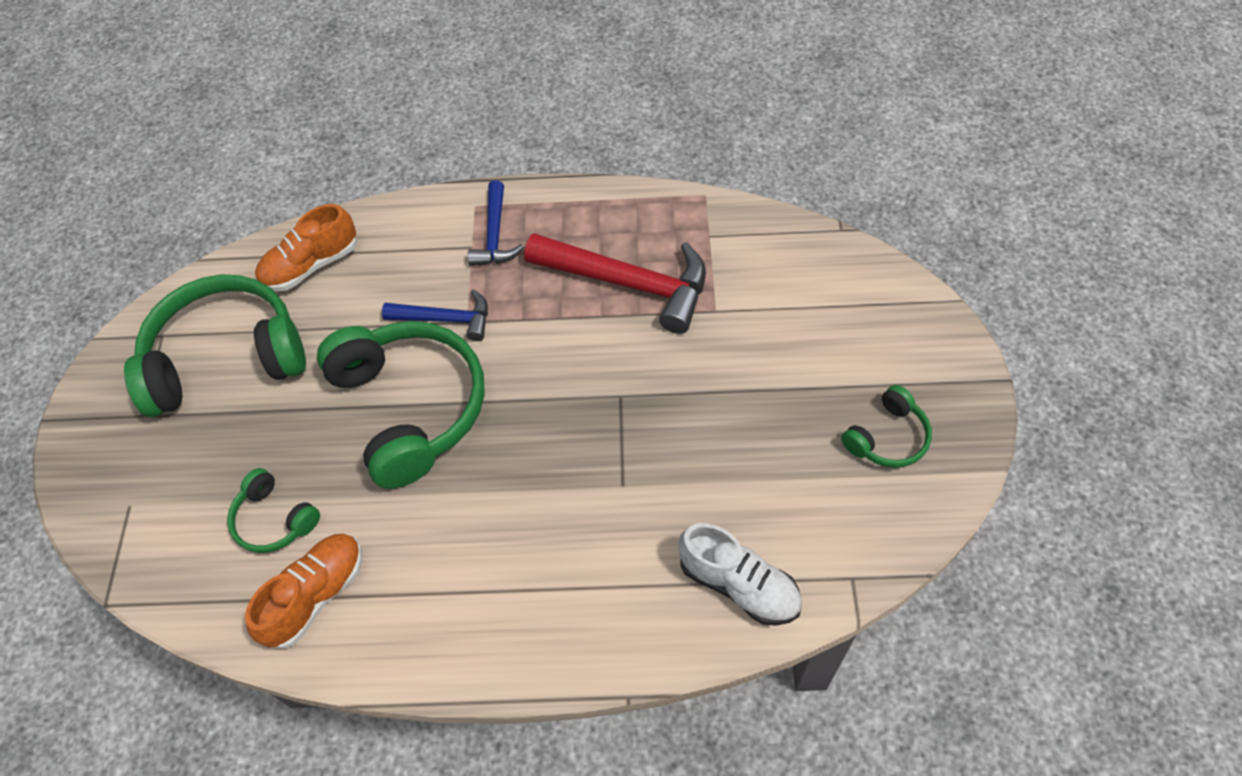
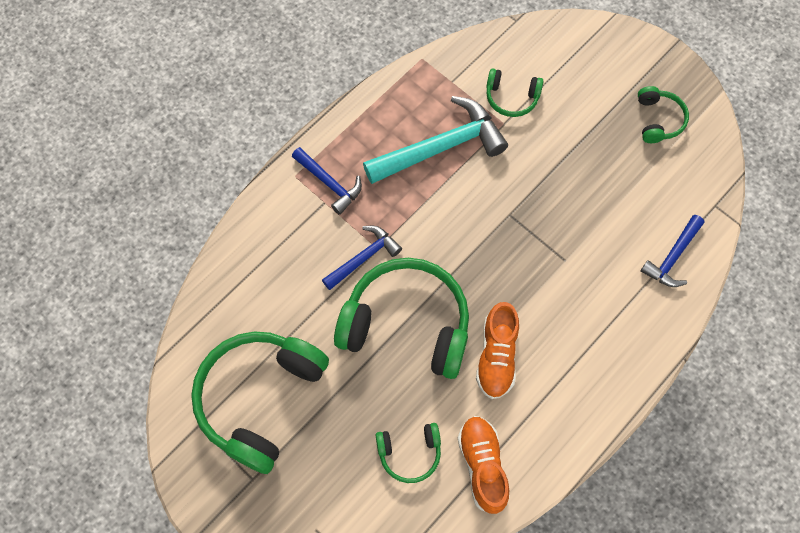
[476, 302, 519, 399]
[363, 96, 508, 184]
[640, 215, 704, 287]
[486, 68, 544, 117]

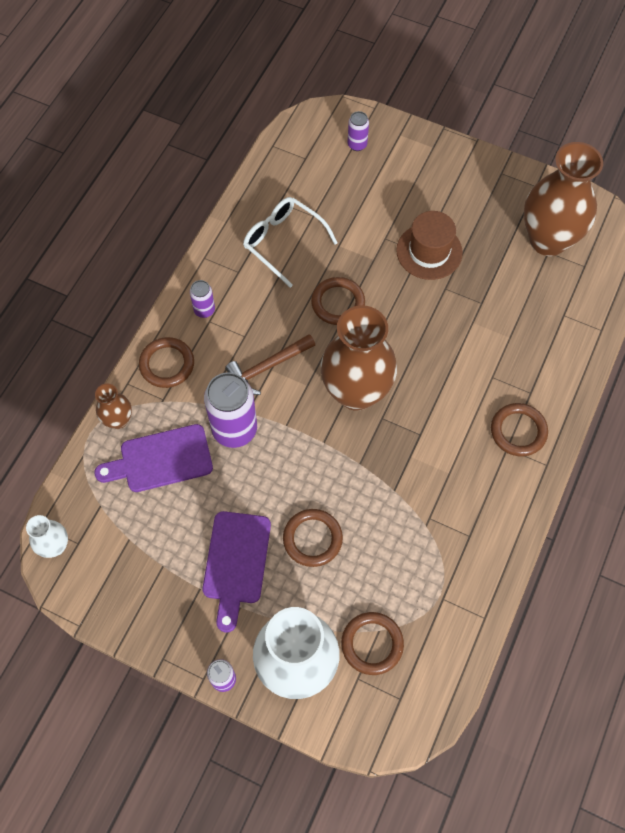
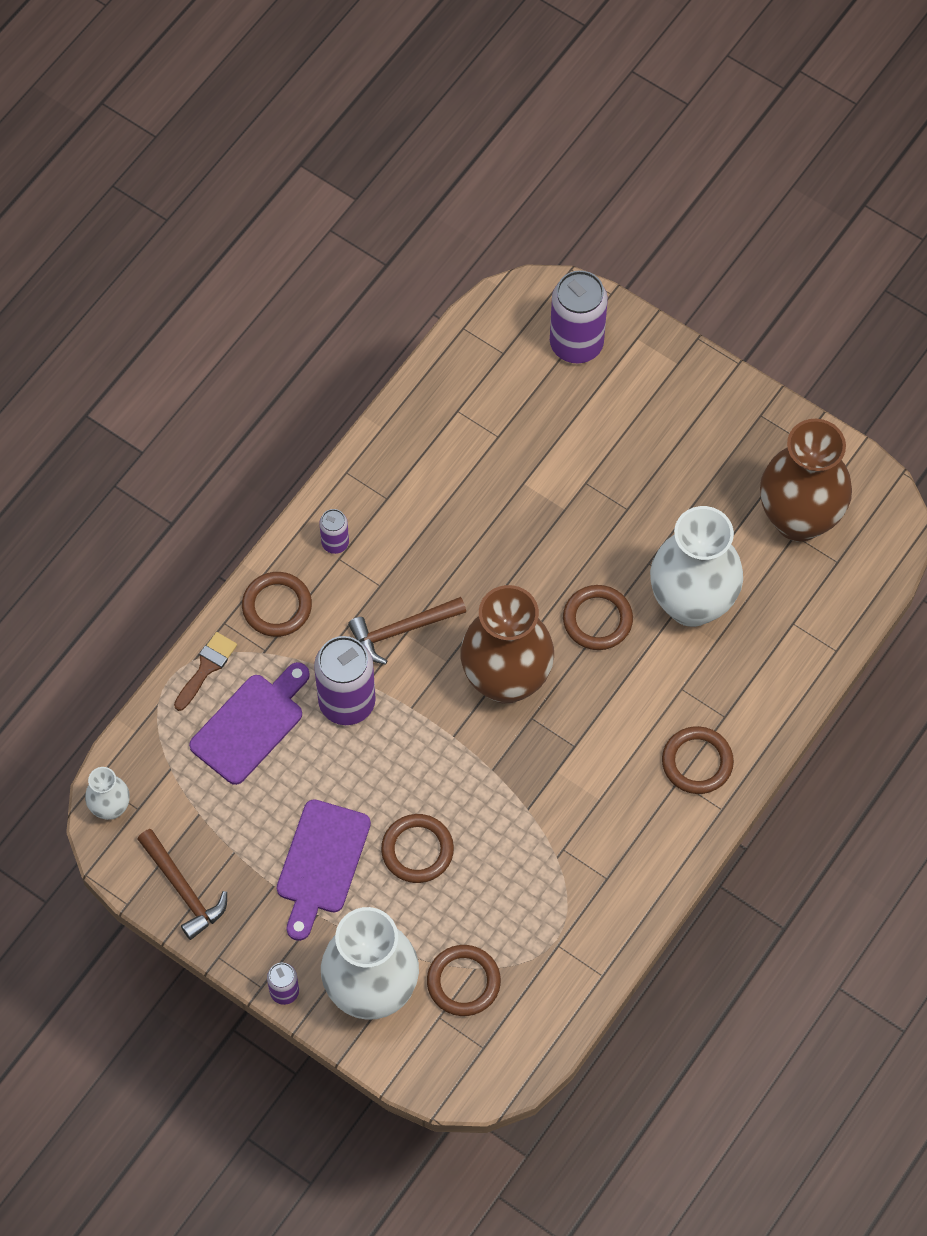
[550, 270, 608, 363]
[243, 197, 338, 288] (first image)
[396, 211, 463, 280] (first image)
[563, 585, 633, 650]
[174, 632, 237, 711]
[189, 662, 310, 785]
[650, 506, 743, 627]
[138, 829, 227, 940]

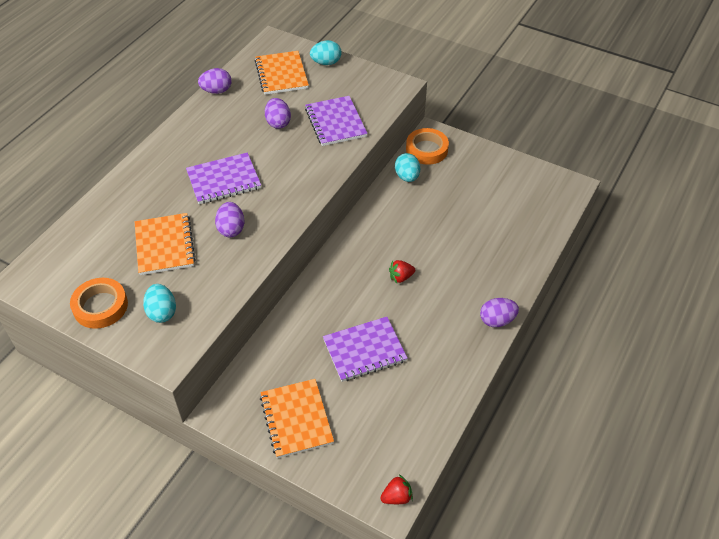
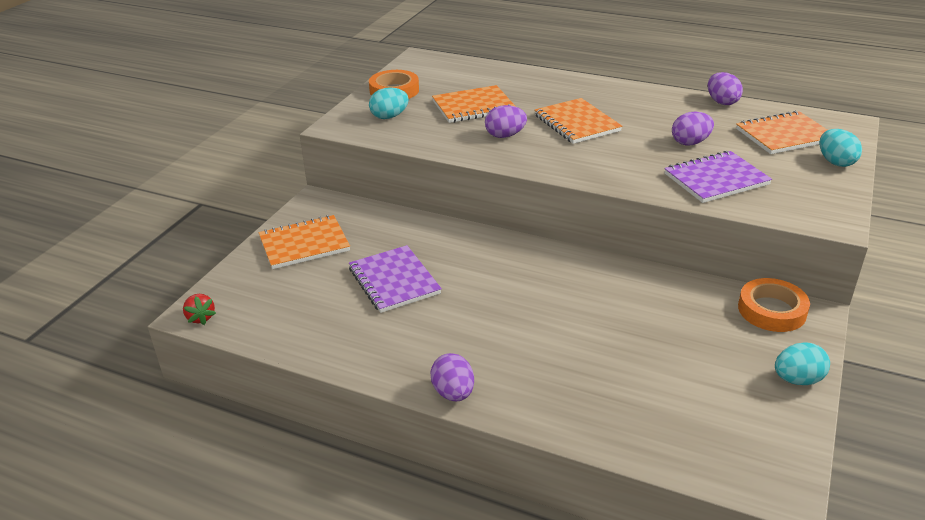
[534, 98, 622, 144]
[775, 343, 830, 385]
[389, 260, 415, 283] (first image)

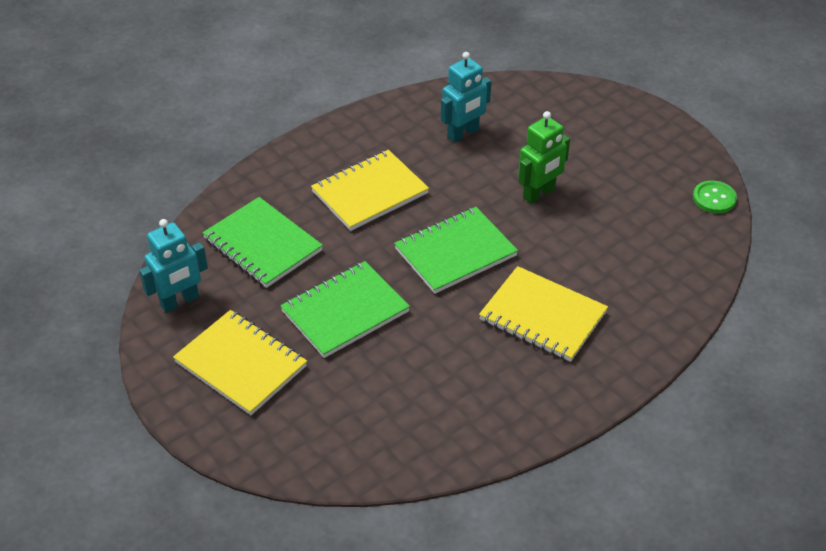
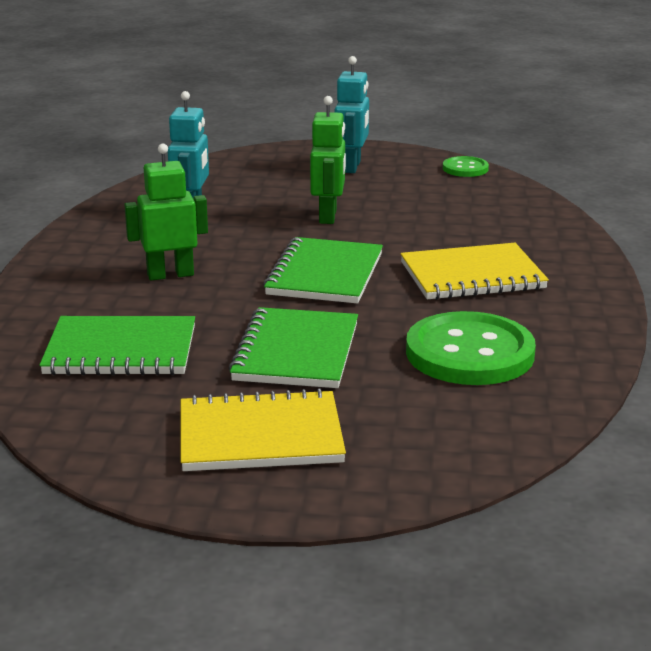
[124, 144, 208, 280]
[335, 56, 369, 173]
[406, 311, 536, 385]

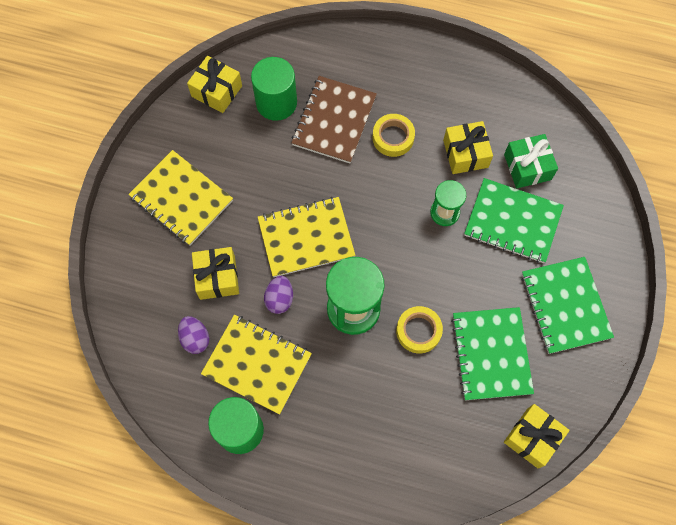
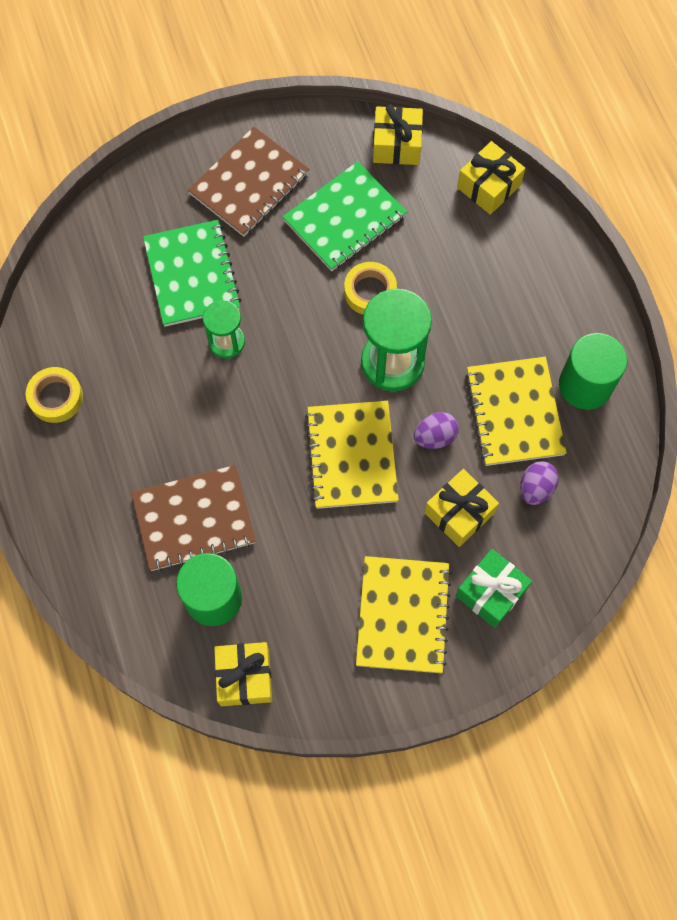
[26, 367, 83, 423]
[457, 141, 525, 215]
[456, 549, 532, 628]
[305, 401, 399, 509]
[188, 127, 310, 237]

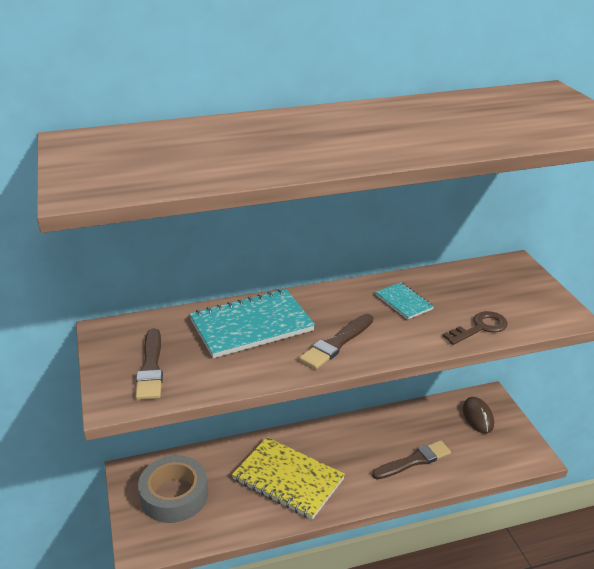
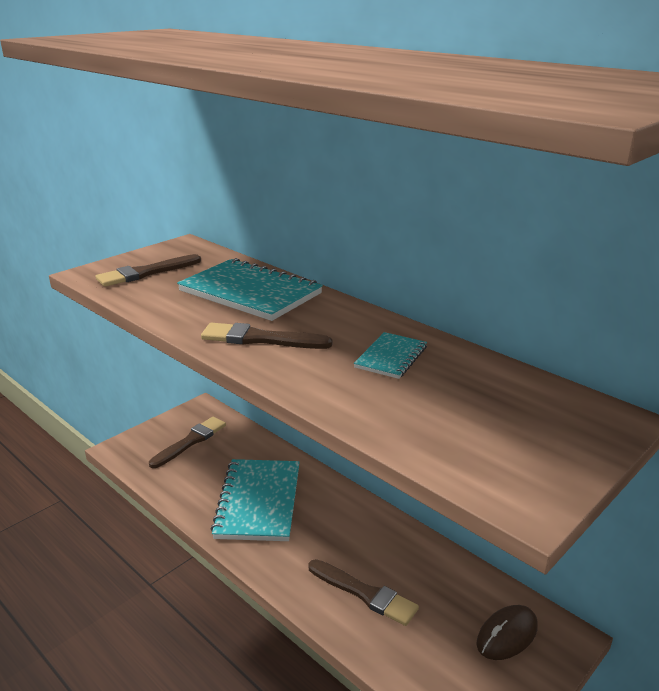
[442, 311, 508, 345] (first image)
[211, 459, 300, 541]
[149, 417, 226, 468]

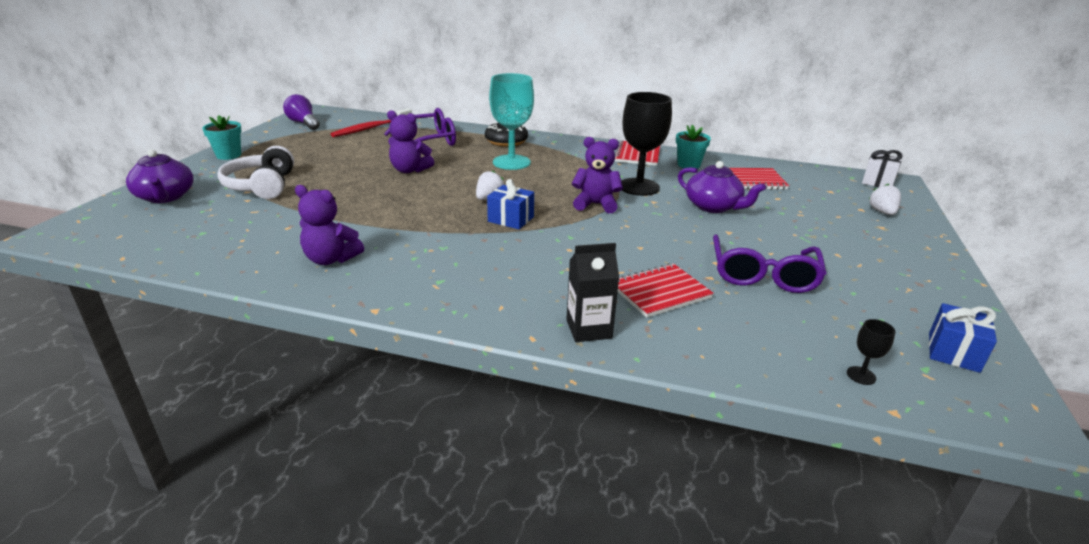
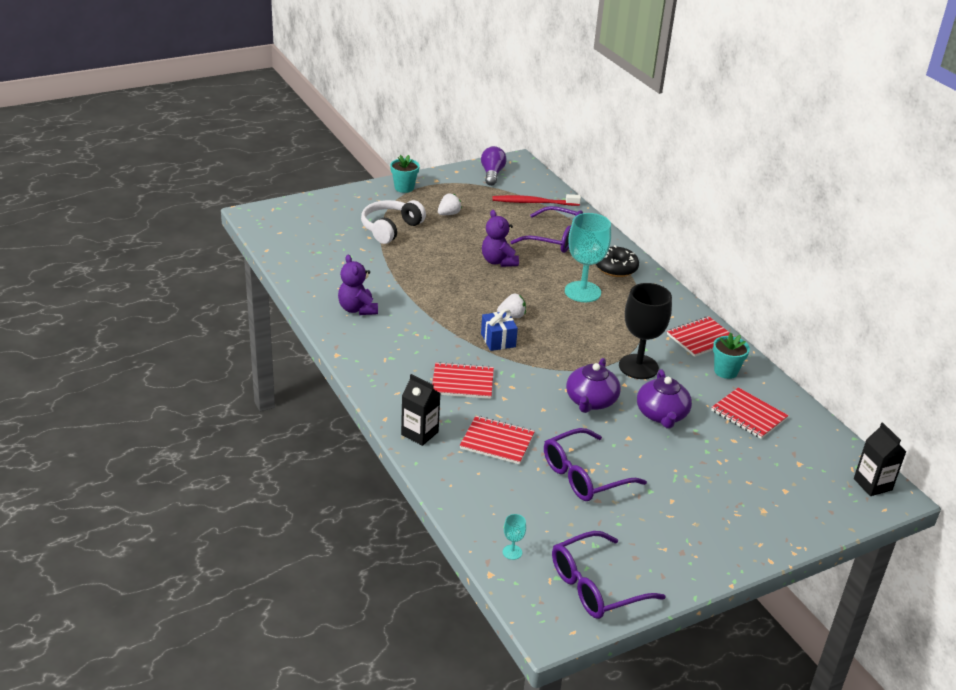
[572, 137, 623, 213] (first image)
[566, 358, 621, 413]
[854, 422, 906, 496]
[438, 193, 462, 215]
[552, 531, 666, 619]
[503, 514, 526, 560]
[432, 362, 494, 399]

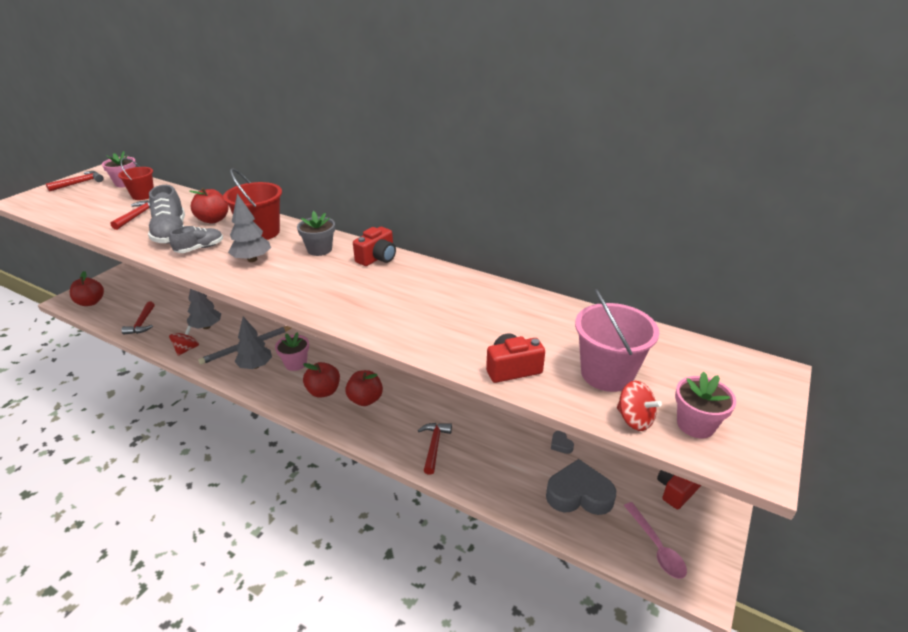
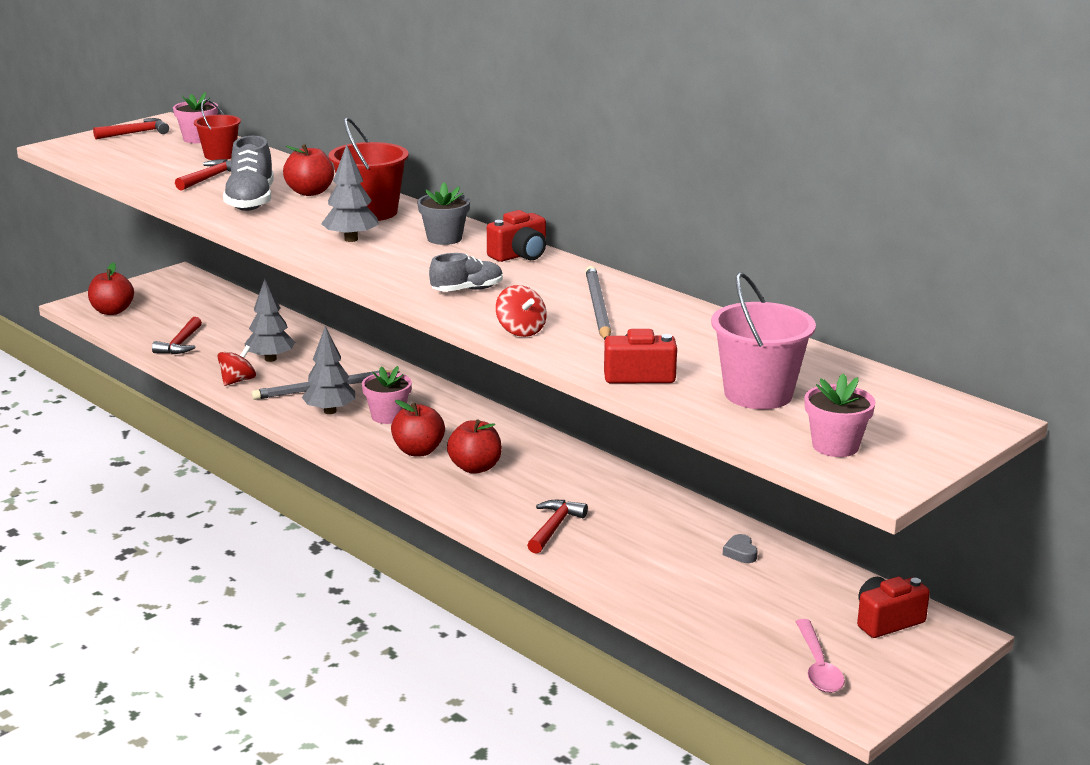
[429, 253, 503, 292]
[496, 285, 547, 337]
[546, 459, 616, 515] (first image)
[586, 266, 611, 340]

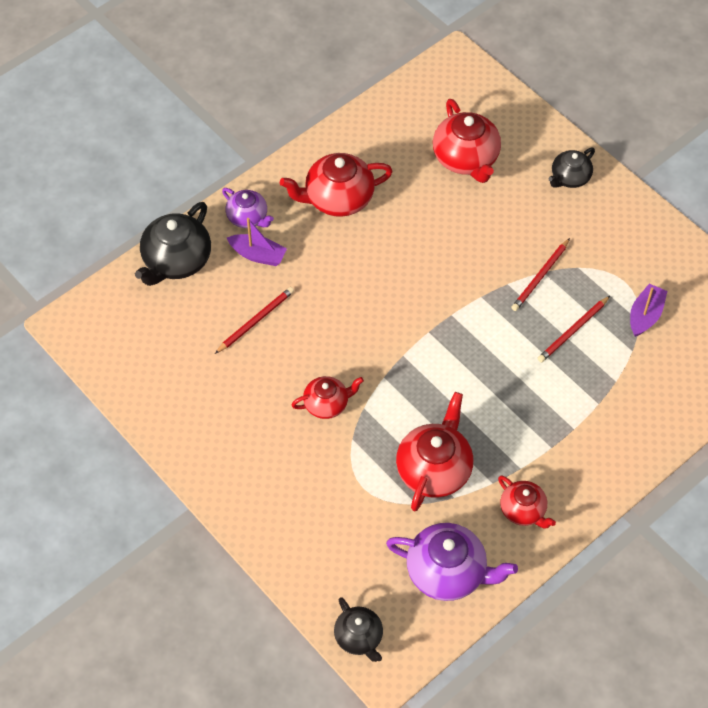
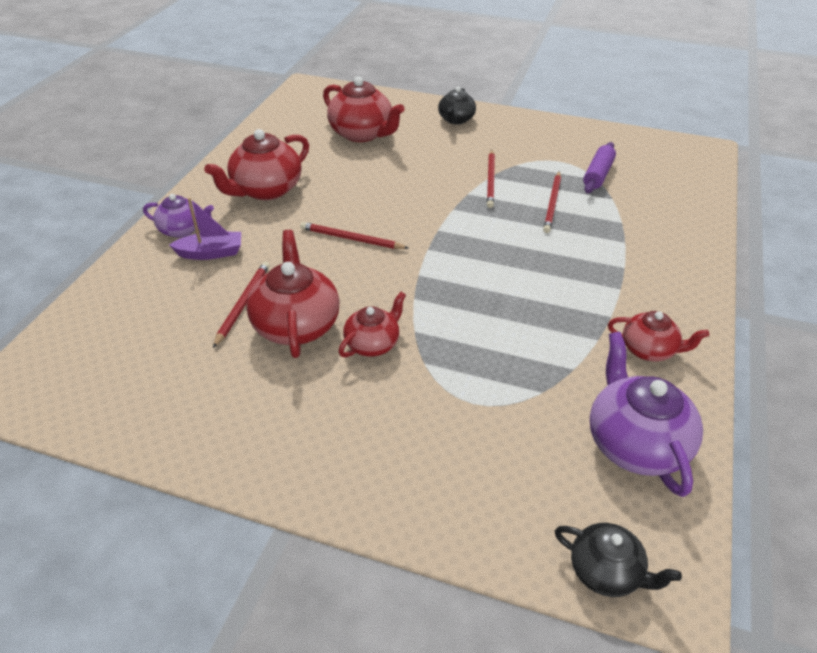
[135, 202, 211, 286] (first image)
[583, 142, 616, 193]
[246, 230, 340, 358]
[590, 332, 703, 497]
[300, 222, 409, 249]

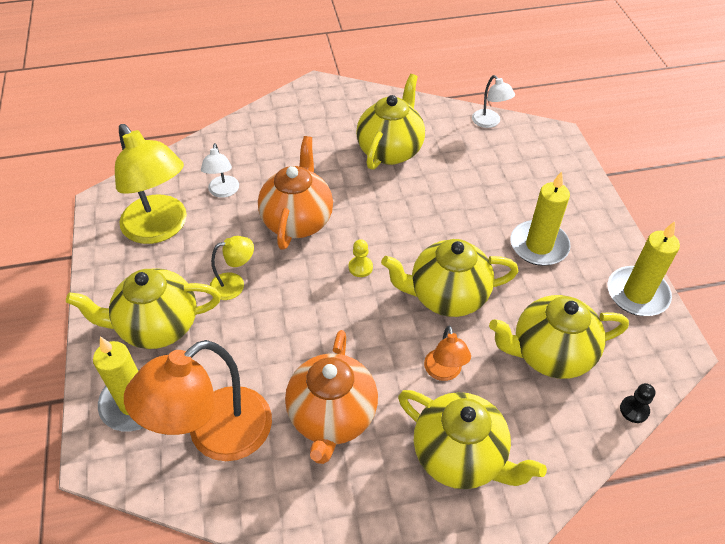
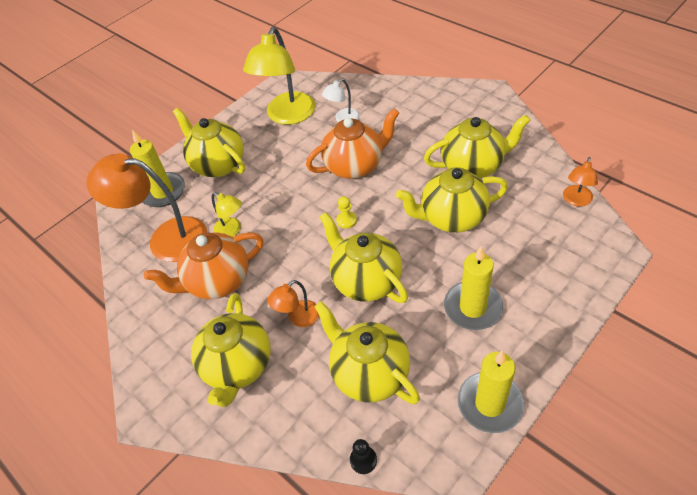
[563, 157, 598, 207]
[212, 192, 242, 237]
[396, 167, 508, 233]

